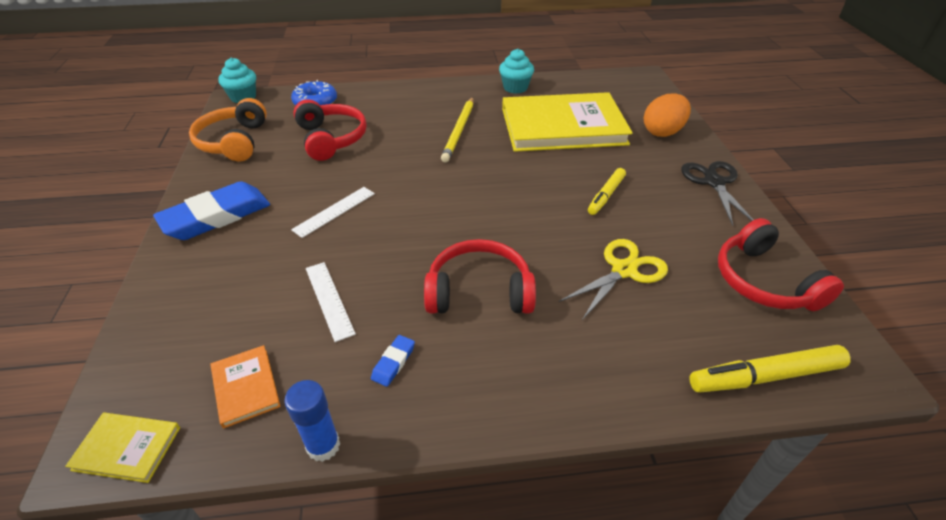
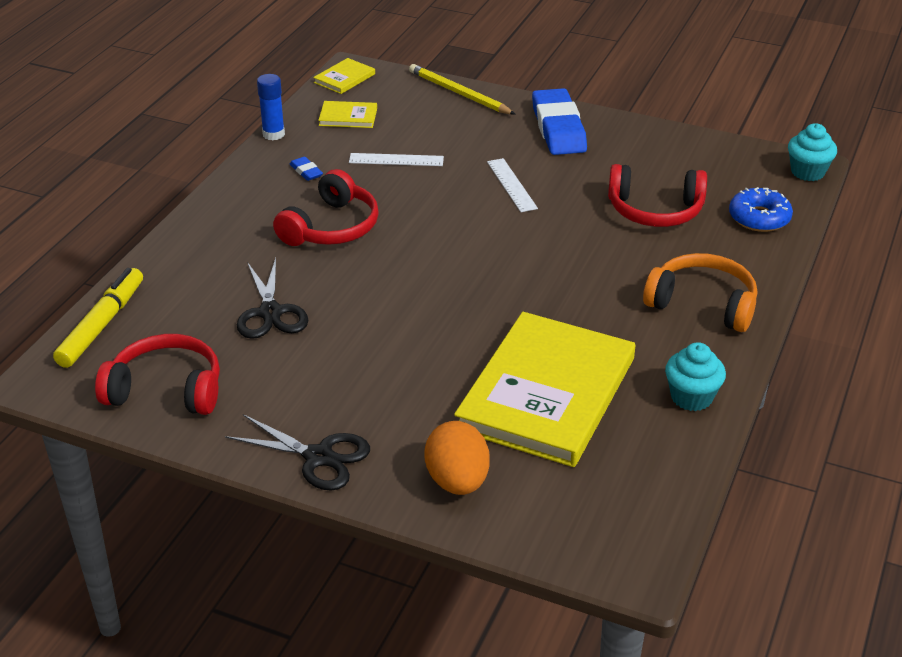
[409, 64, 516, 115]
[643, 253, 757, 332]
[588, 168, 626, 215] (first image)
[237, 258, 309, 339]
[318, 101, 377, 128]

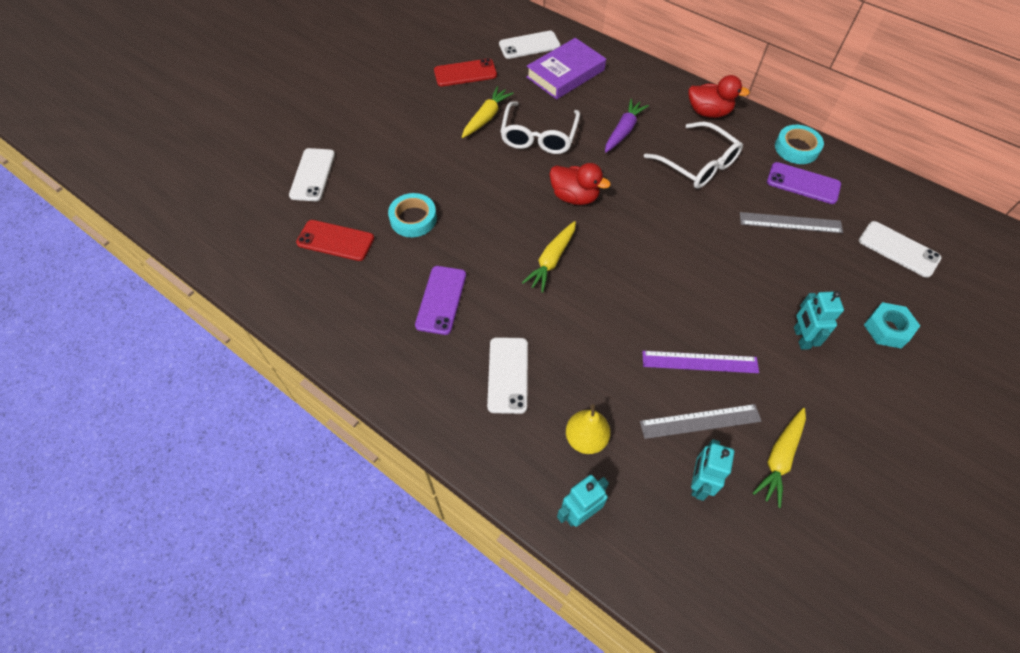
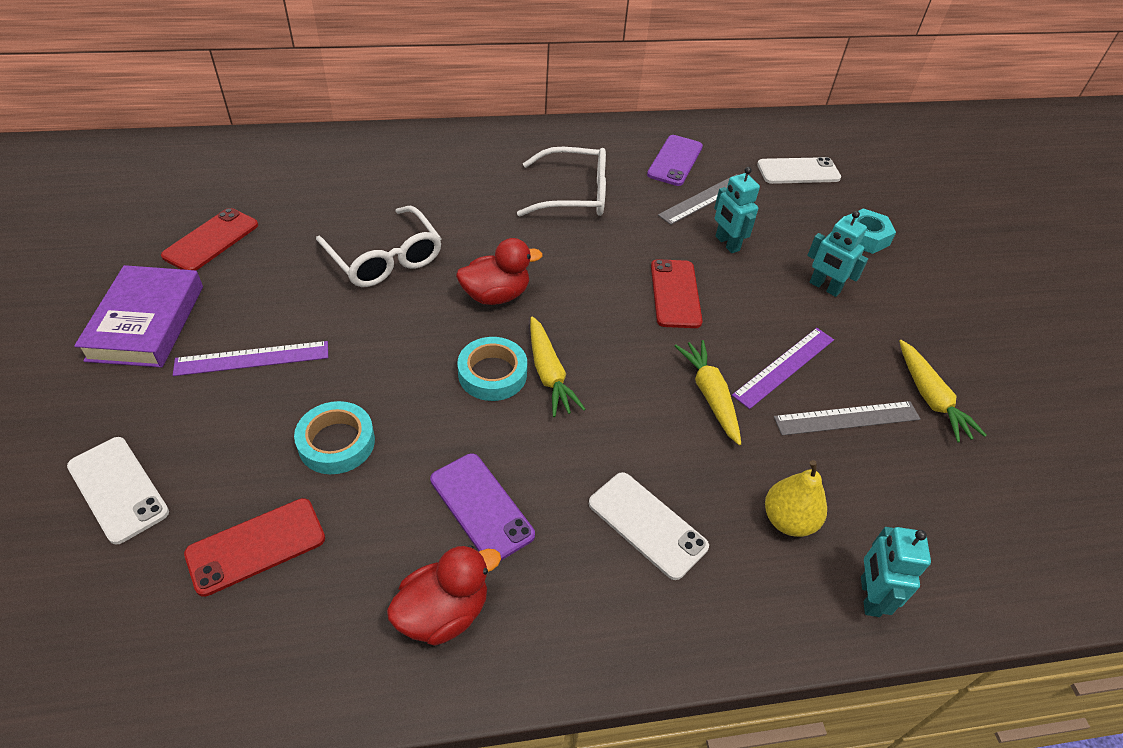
[499, 31, 560, 59] (first image)
[74, 265, 203, 368]
[387, 545, 501, 646]
[675, 340, 741, 445]
[605, 99, 649, 153] (first image)
[457, 337, 527, 401]
[647, 135, 703, 186]
[774, 401, 920, 436]
[714, 167, 760, 253]
[651, 259, 703, 328]
[173, 341, 328, 376]

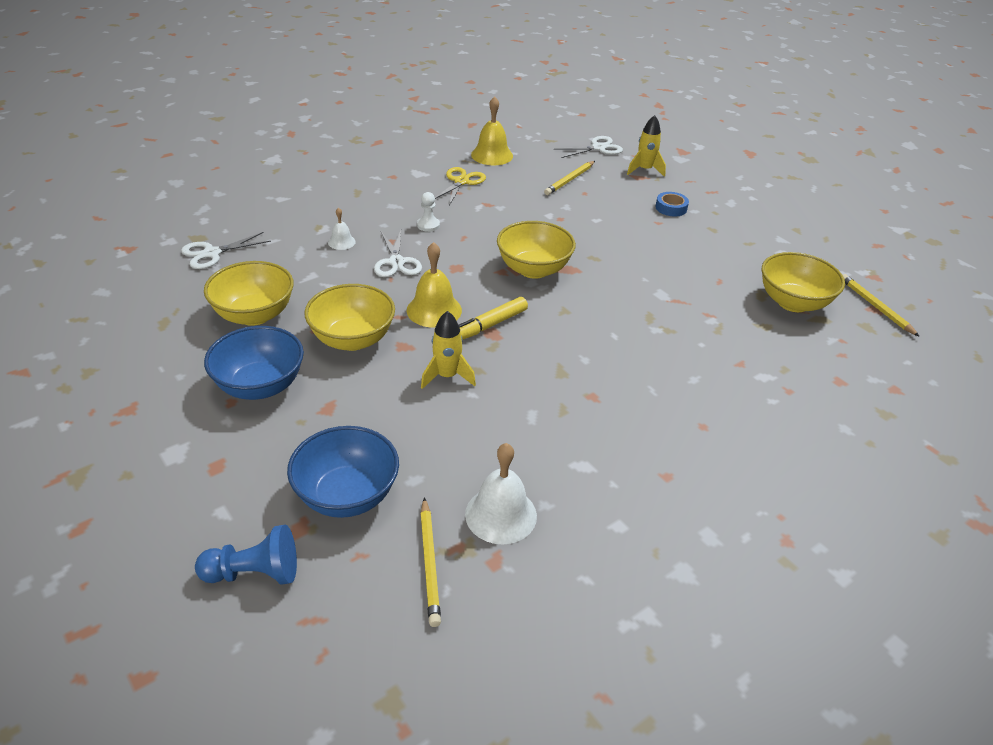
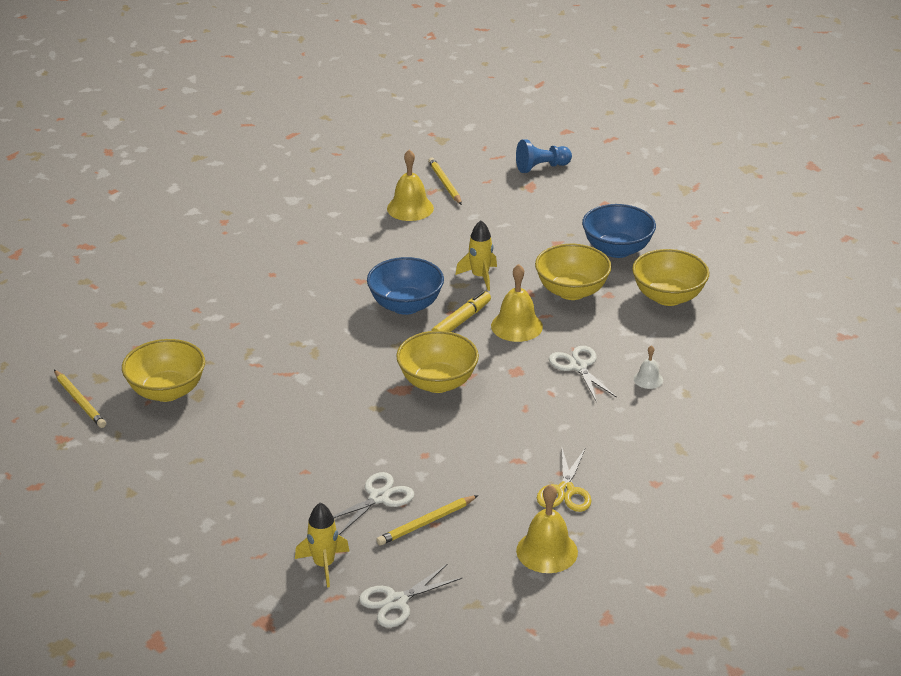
[376, 495, 478, 546]
[417, 192, 440, 232] (first image)
[655, 192, 689, 217] (first image)
[333, 472, 415, 535]
[367, 257, 444, 315]
[387, 149, 434, 221]

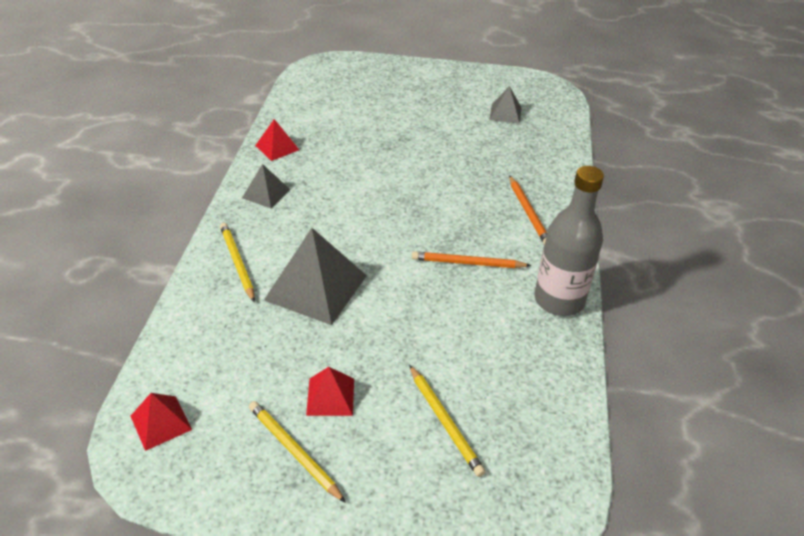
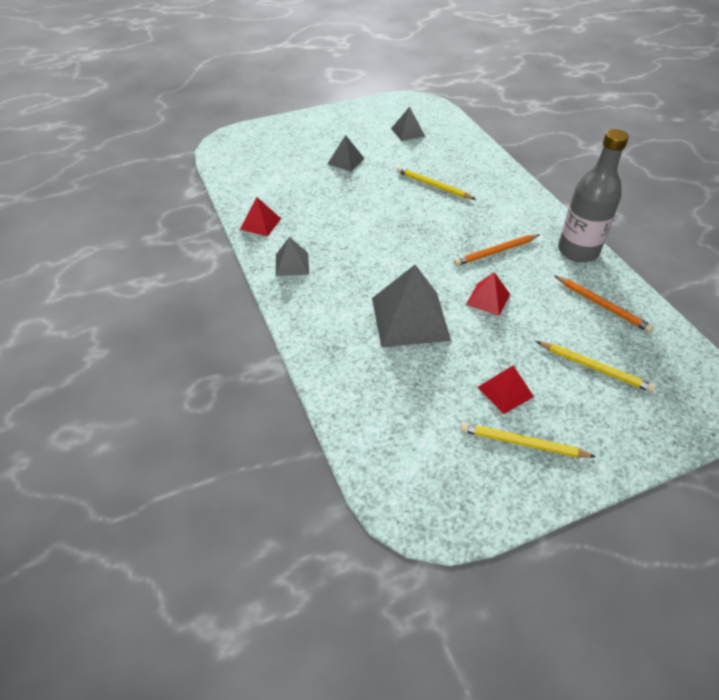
[554, 275, 654, 332]
[397, 167, 475, 199]
[466, 272, 510, 316]
[328, 135, 365, 172]

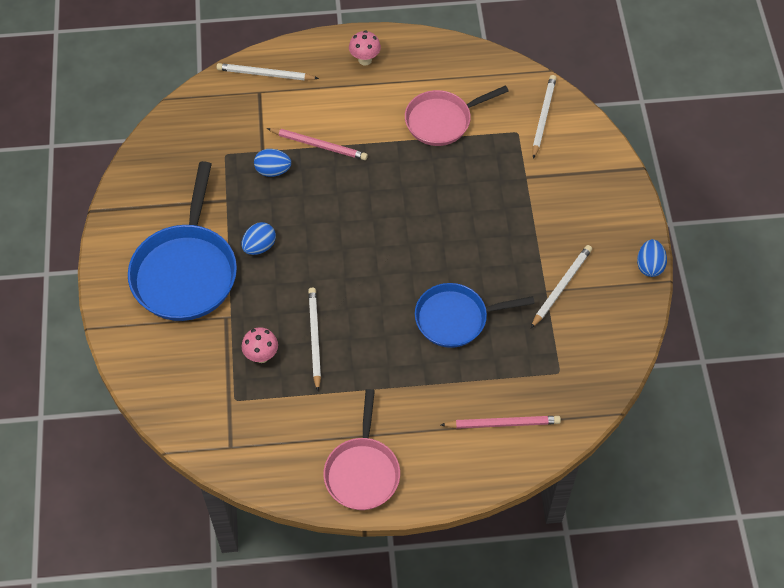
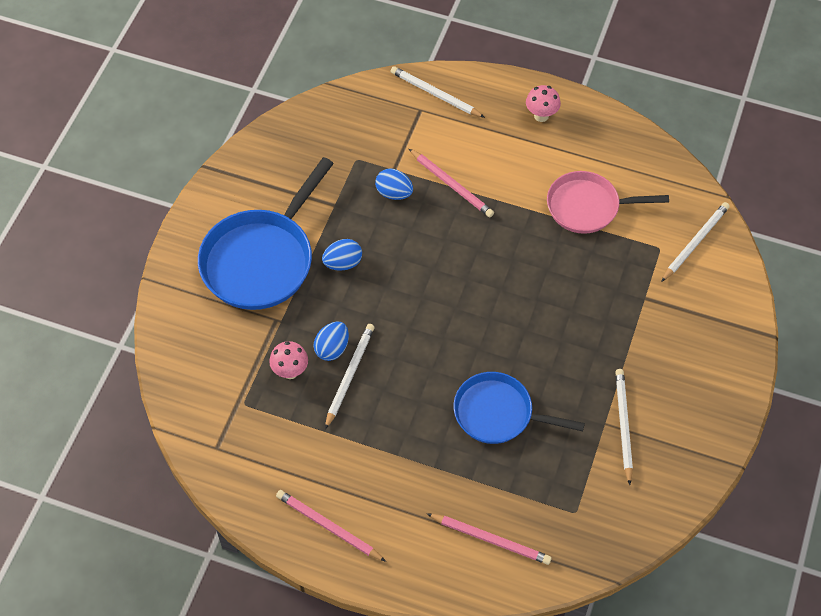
[313, 322, 349, 361]
[615, 369, 633, 485]
[276, 490, 386, 562]

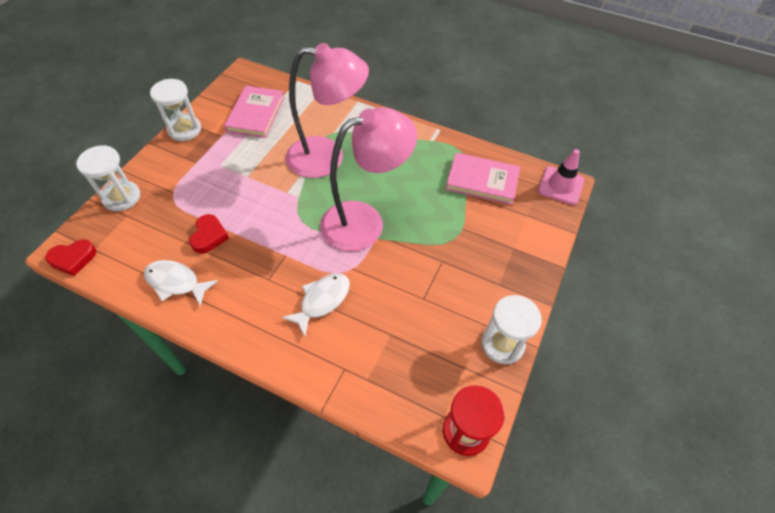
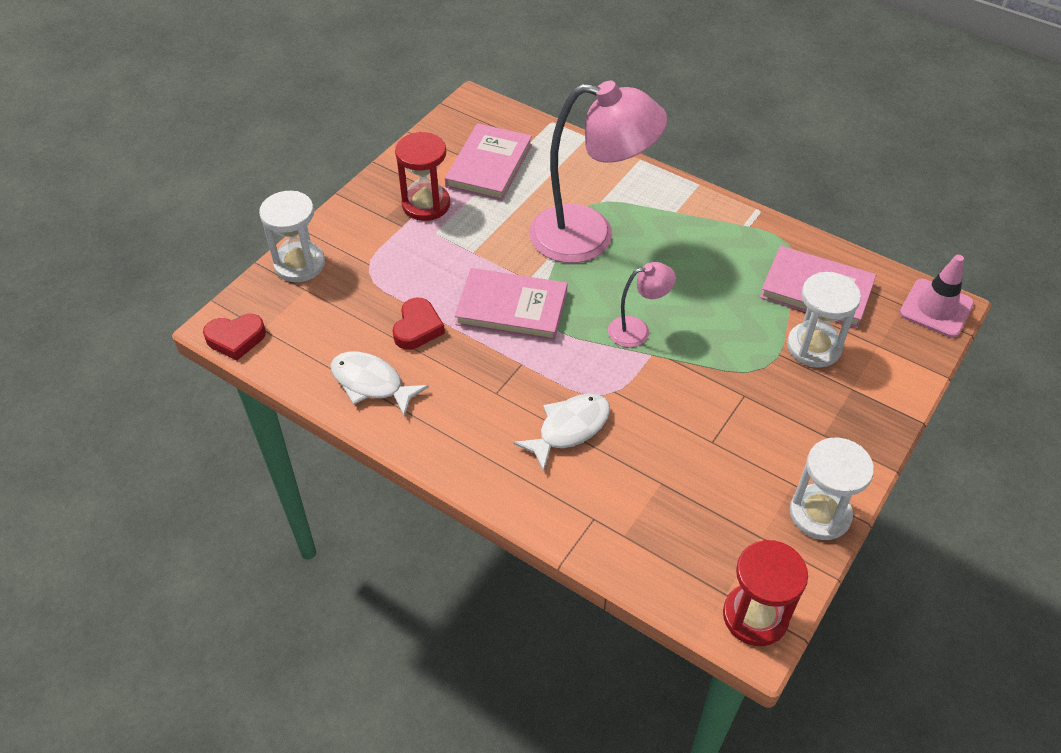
[787, 272, 861, 368]
[608, 262, 676, 348]
[395, 132, 450, 221]
[455, 268, 568, 341]

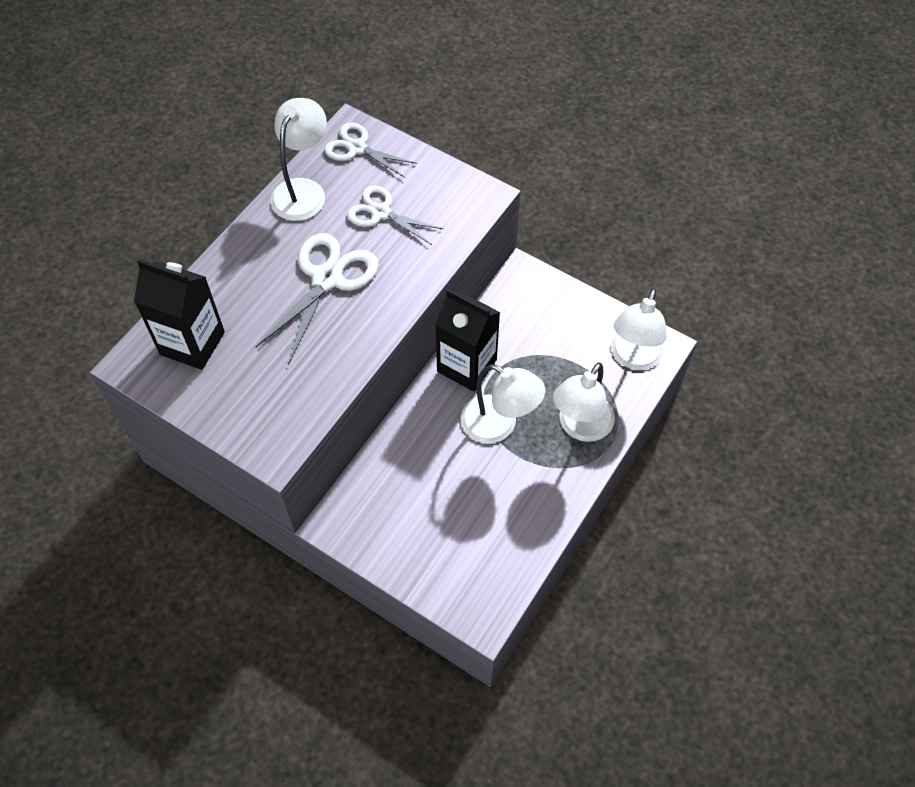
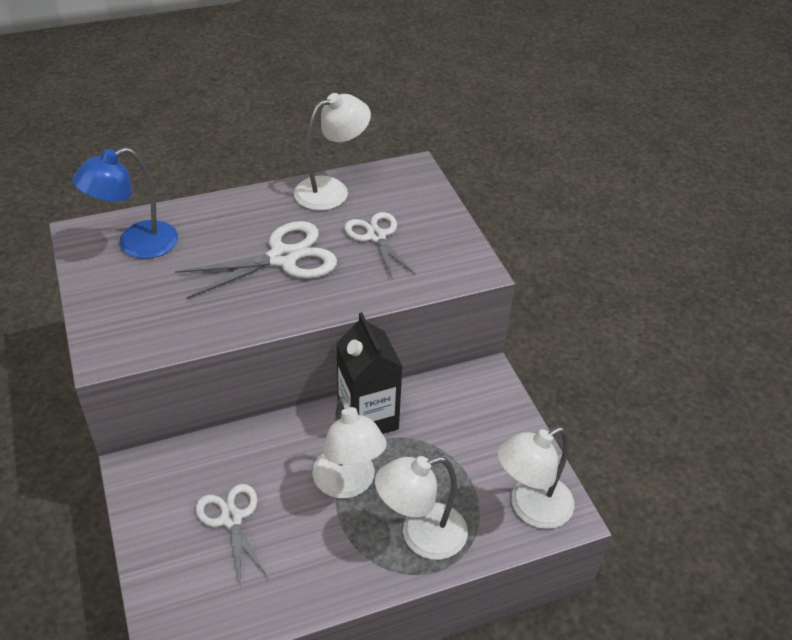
[196, 484, 268, 585]
[72, 147, 178, 259]

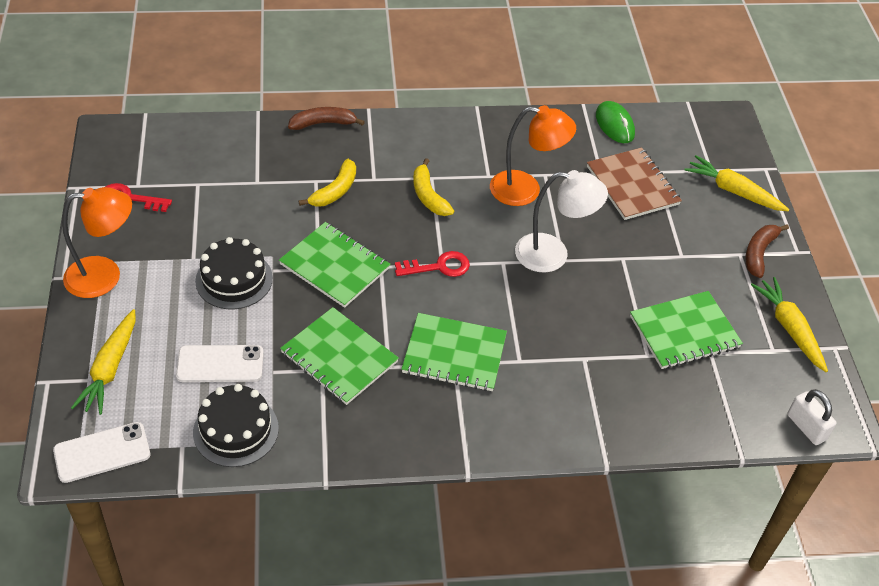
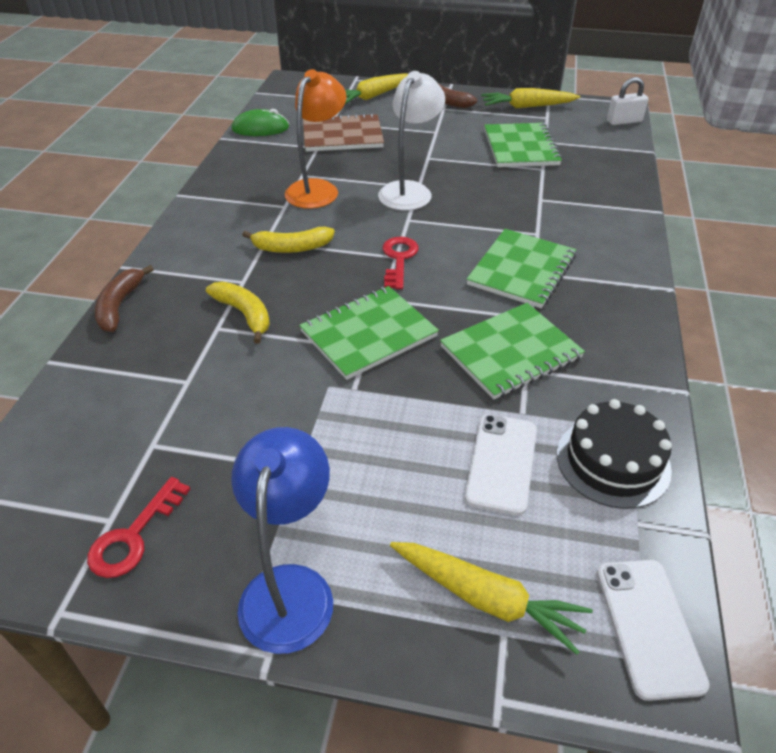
[231, 427, 333, 654]
[195, 237, 273, 309] (first image)

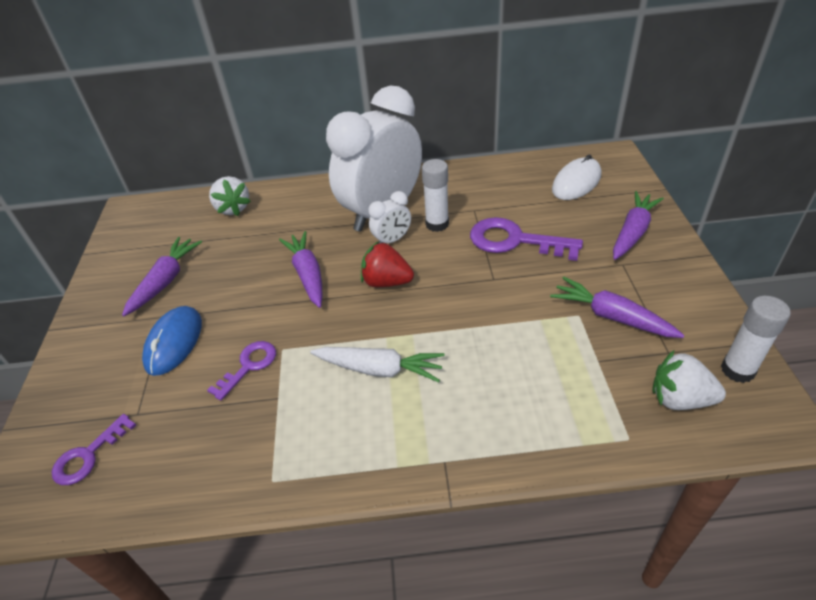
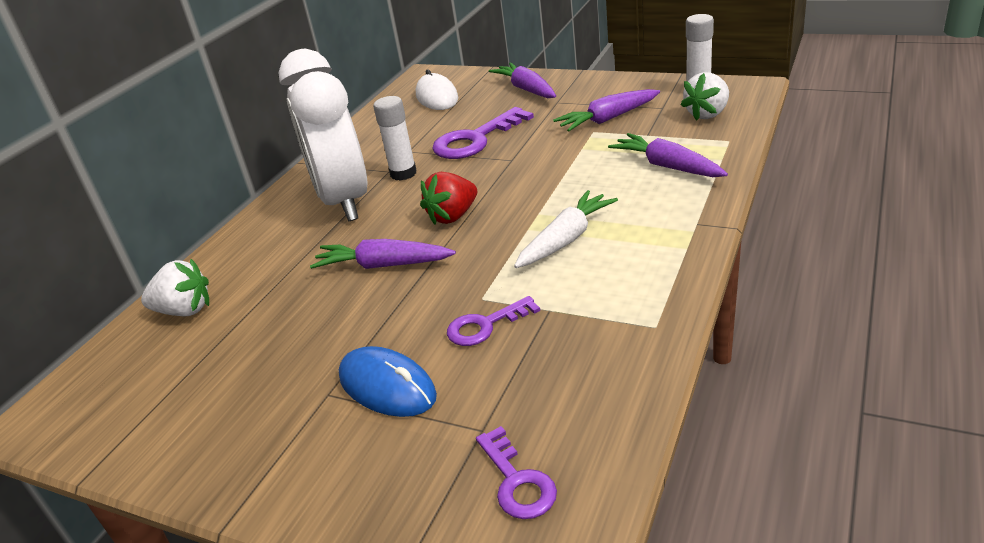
[368, 191, 411, 244] (first image)
[608, 133, 728, 177]
[447, 296, 540, 346]

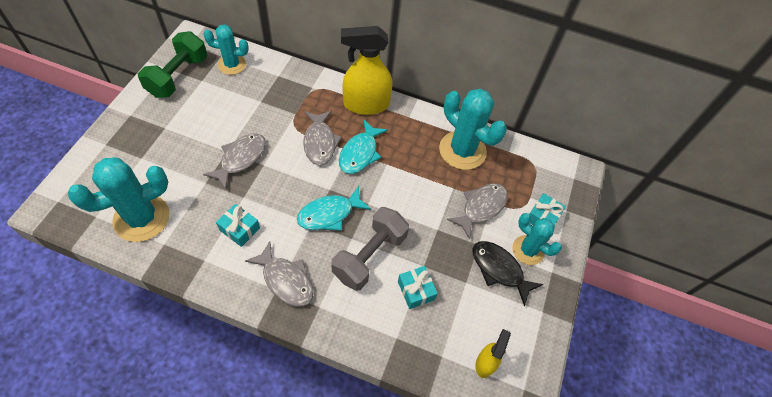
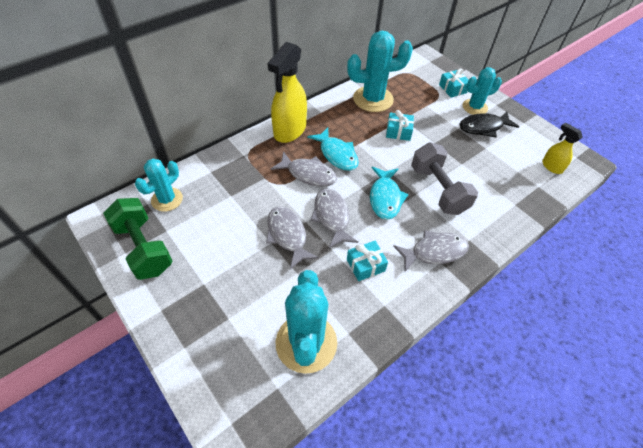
[310, 189, 358, 248]
[386, 110, 414, 141]

